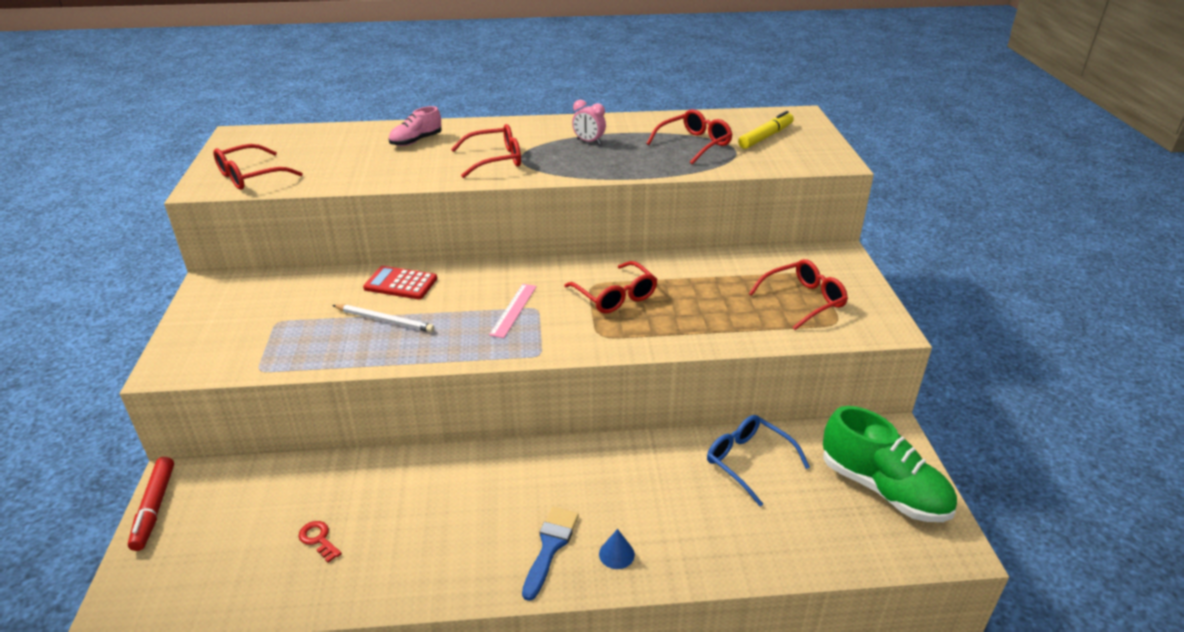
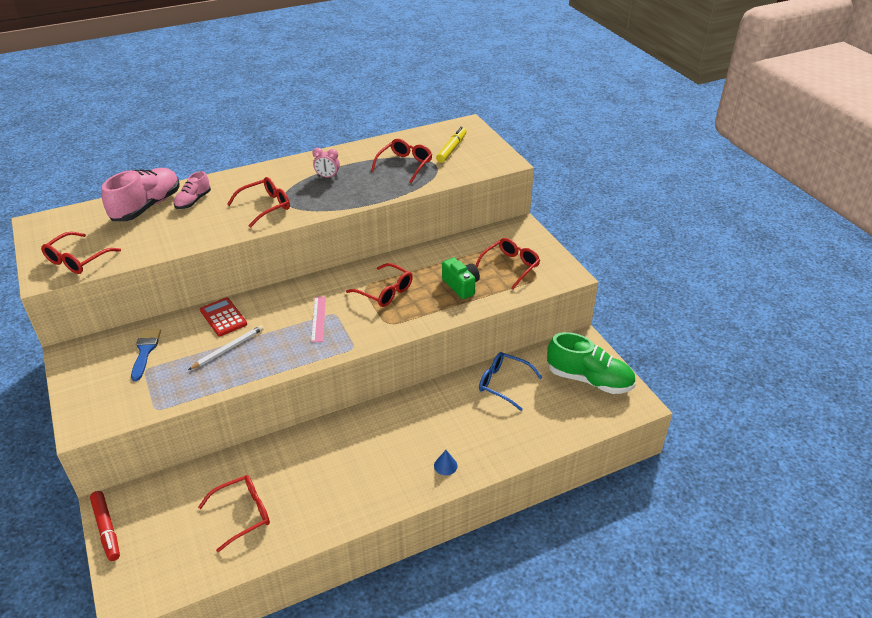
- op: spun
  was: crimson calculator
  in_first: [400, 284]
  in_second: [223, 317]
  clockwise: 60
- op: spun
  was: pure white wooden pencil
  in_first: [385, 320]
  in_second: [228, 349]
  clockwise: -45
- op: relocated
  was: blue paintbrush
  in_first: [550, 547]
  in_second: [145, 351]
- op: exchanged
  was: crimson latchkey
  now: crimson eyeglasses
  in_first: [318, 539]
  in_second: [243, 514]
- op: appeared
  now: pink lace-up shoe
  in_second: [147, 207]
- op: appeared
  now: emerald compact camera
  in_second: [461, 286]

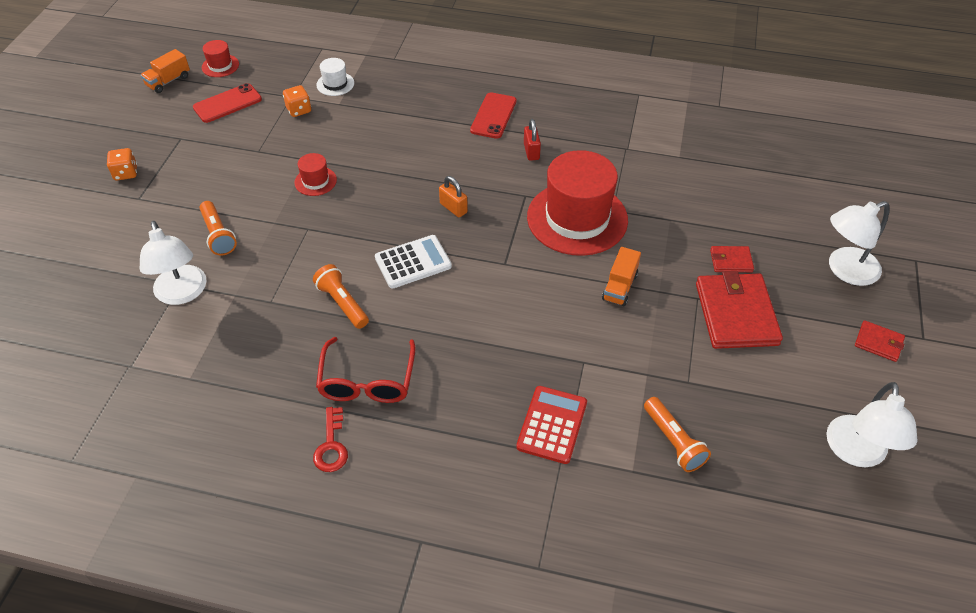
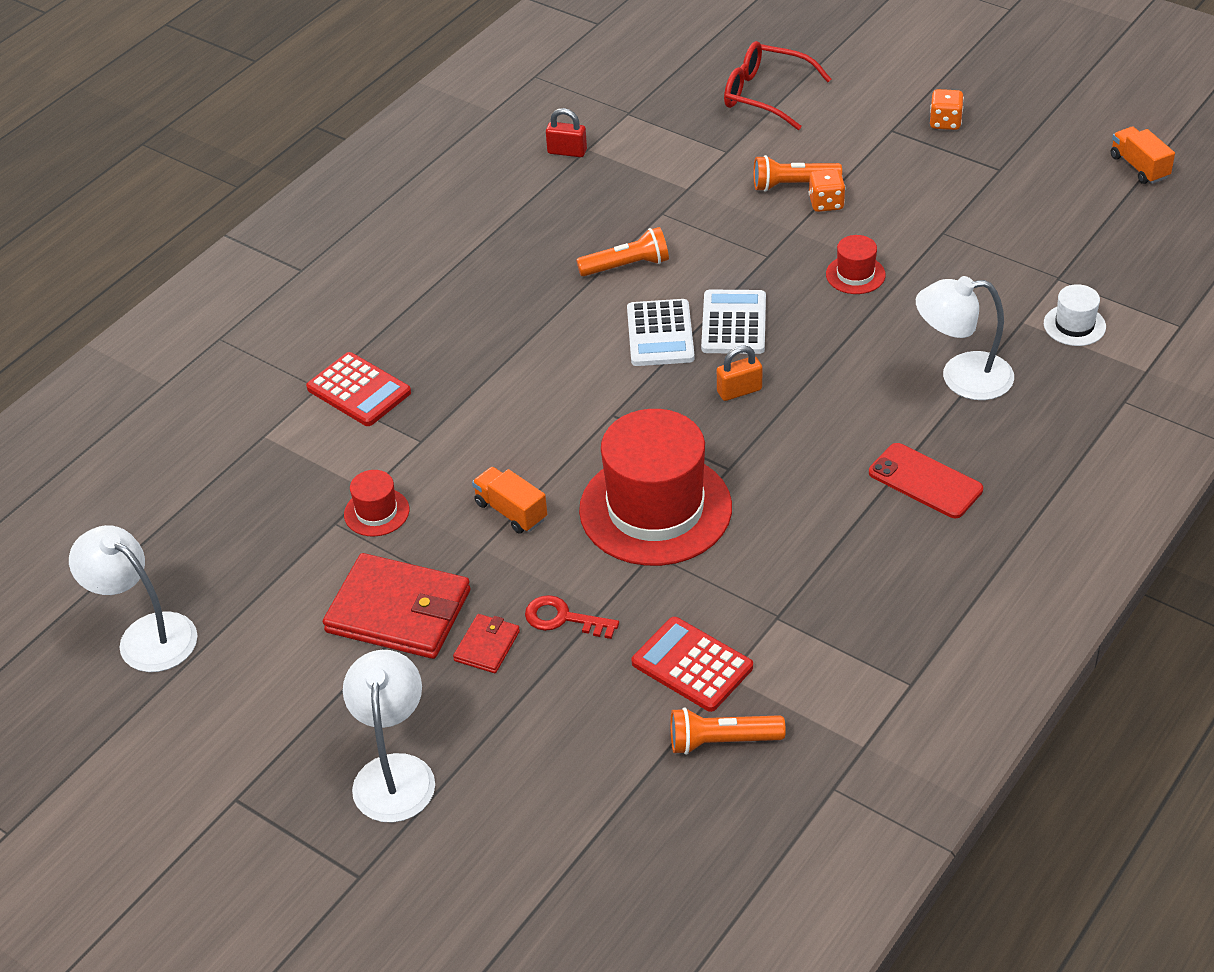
- op: relocated
  was: crimson tall hat
  in_first: [220, 66]
  in_second: [376, 512]
- op: missing
  was: crimson smartphone
  in_first: [227, 103]
- op: relocated
  was: orange dice
  in_first: [299, 110]
  in_second: [826, 203]
- op: relocated
  was: crimson small lock
  in_first: [531, 151]
  in_second: [567, 151]
- op: relocated
  was: pure white reading lamp
  in_first: [182, 293]
  in_second: [962, 377]
- op: missing
  was: crimson billfold
  in_first: [878, 342]
- op: relocated
  was: crimson eyeglasses
  in_first: [367, 381]
  in_second: [765, 95]
- op: relocated
  was: orange flashlight
  in_first: [673, 441]
  in_second: [722, 741]
- op: relocated
  was: crimson latchkey
  in_first: [331, 446]
  in_second: [563, 618]
- op: appeared
  now: pure white calculator
  in_second: [733, 323]
- op: appeared
  now: crimson calculator
  in_second: [692, 665]

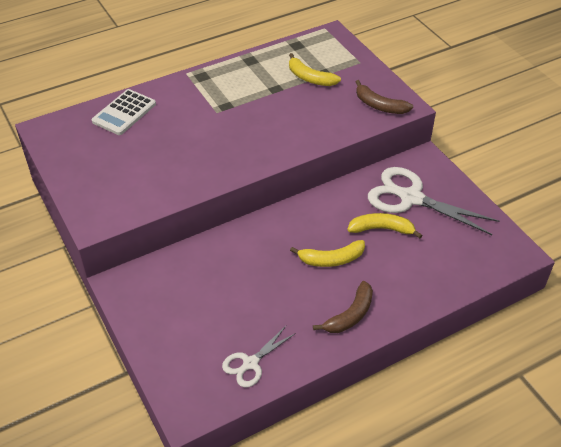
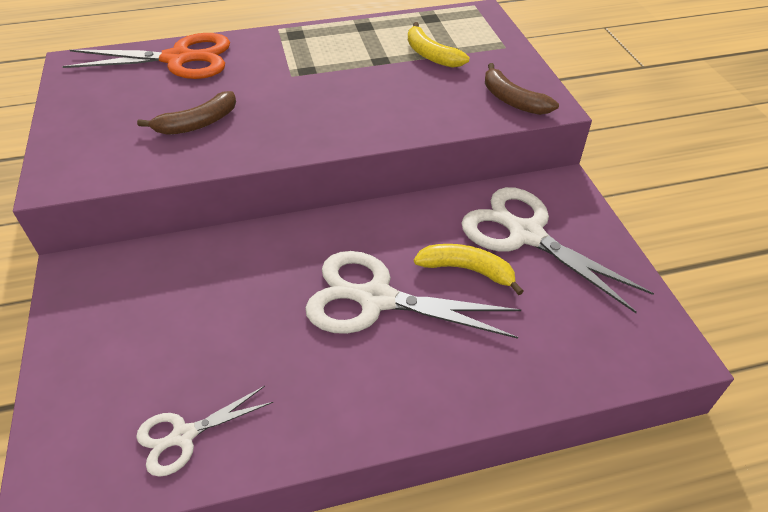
- op: exchanged
  was: pure white calculator
  now: orange pair of scissors
  in_first: [124, 113]
  in_second: [178, 59]
- op: exchanged
  was: bright yellow banana fruit
  now: pure white pair of scissors
  in_first: [331, 259]
  in_second: [376, 299]
- op: relocated
  was: dark brown banana fruit
  in_first: [350, 315]
  in_second: [197, 123]

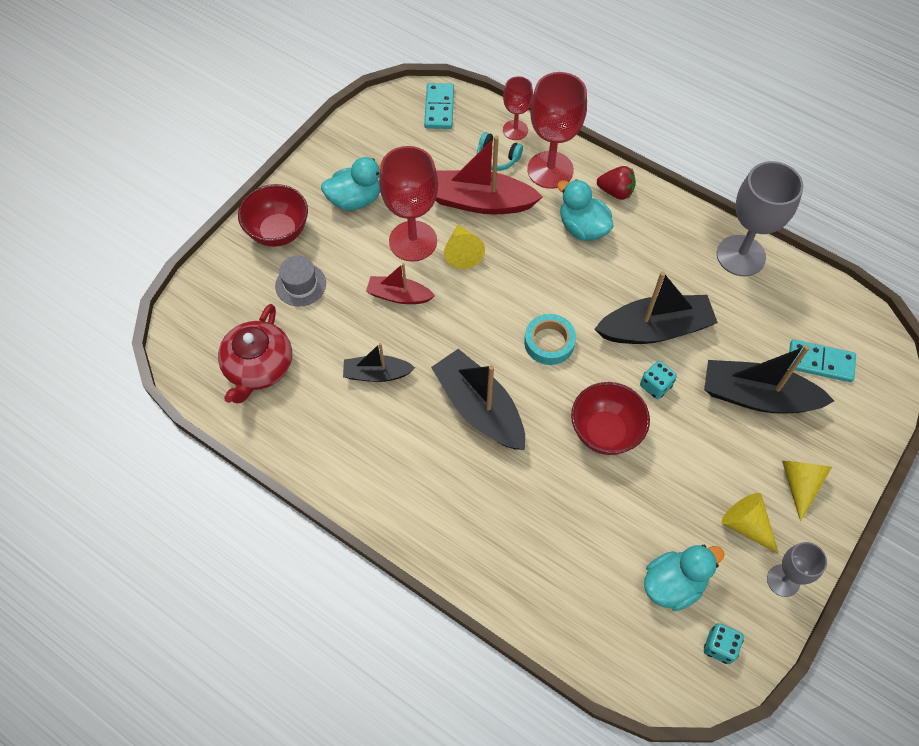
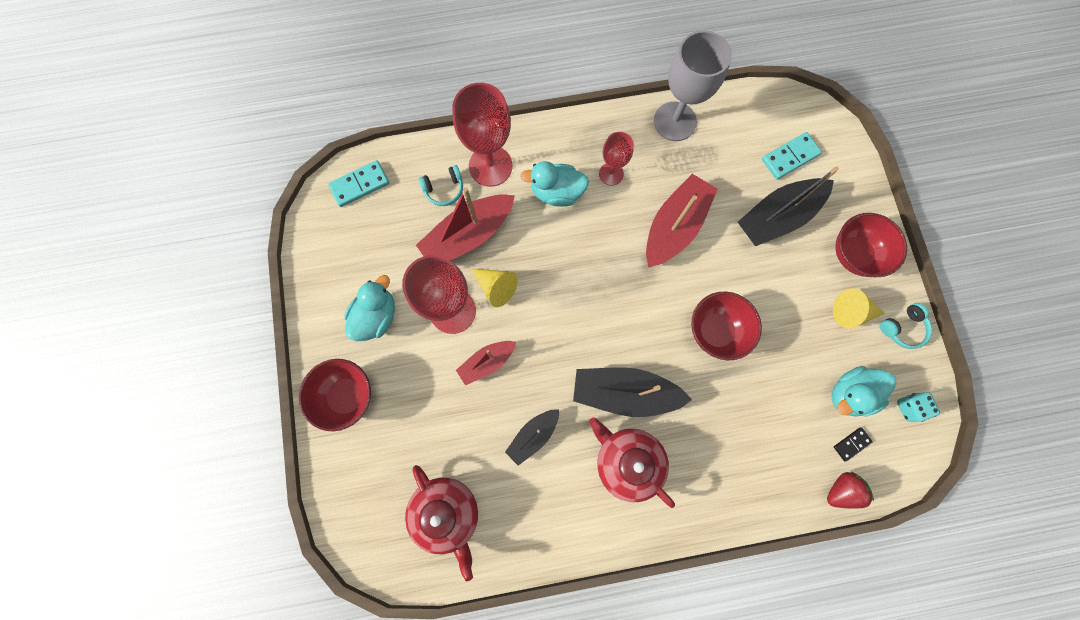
- op: relocated
  was: crimson goblet
  in_first: [515, 130]
  in_second: [611, 174]
- op: spun
  was: aqua domino tile
  in_first: [439, 108]
  in_second: [360, 185]
  clockwise: -75
- op: relocated
  was: crimson berry
  in_first: [616, 192]
  in_second: [841, 490]
- op: missing
  was: gray tall hat
  in_first: [300, 284]
- op: colour
  was: black sailboat
  now: crimson sailboat
  in_first: [654, 329]
  in_second: [674, 227]
- op: missing
  was: aqua sticky tape
  in_first: [549, 342]
- op: missing
  was: aqua dice
  in_first: [655, 386]
- op: exchanged
  was: bright yellow solid cone
  now: crimson serving bowl
  in_first: [799, 484]
  in_second: [854, 254]
- op: exchanged
  was: gray goblet
  now: aqua headset
  in_first: [783, 580]
  in_second: [902, 328]
- op: spun
  was: aqua duck
  in_first: [673, 584]
  in_second: [849, 394]
  clockwise: -135
- op: appeared
  now: crimson tea pot
  in_second: [627, 461]
- op: appeared
  now: black domino tile
  in_second: [851, 444]

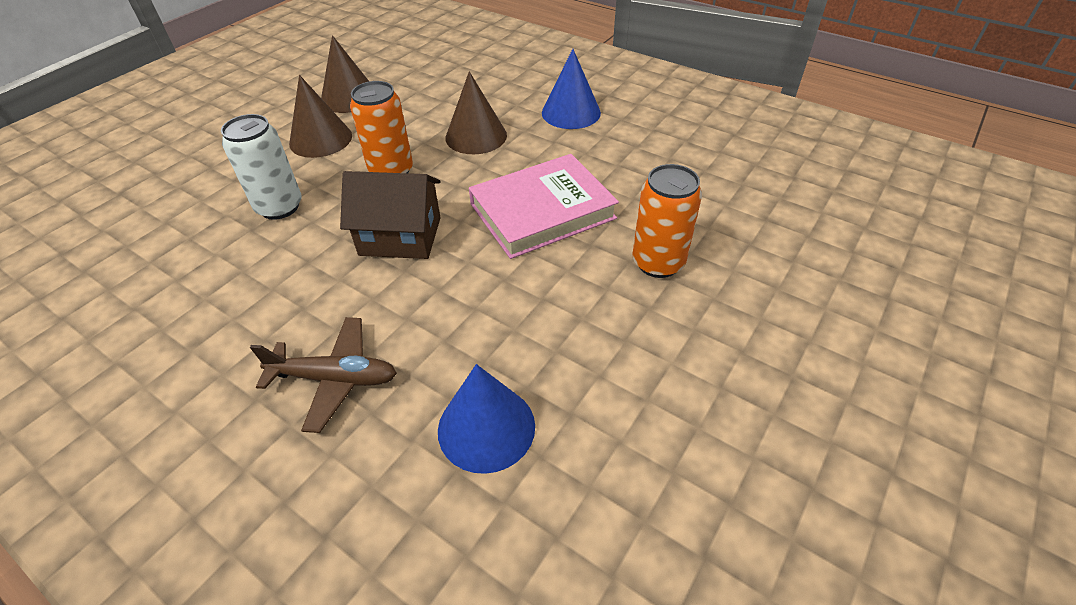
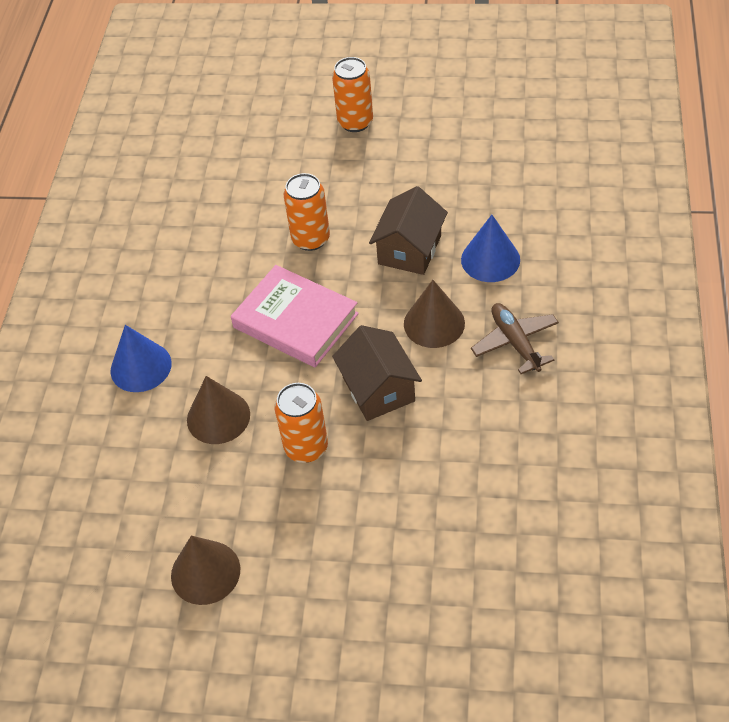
- op: relocated
  was: dark brown solid cone
  in_first: [321, 139]
  in_second: [434, 323]
- op: missing
  was: pure white can
  in_first: [279, 207]
- op: appeared
  now: orange can
  in_second: [355, 122]
- op: appeared
  now: dark brown house
  in_second: [409, 250]

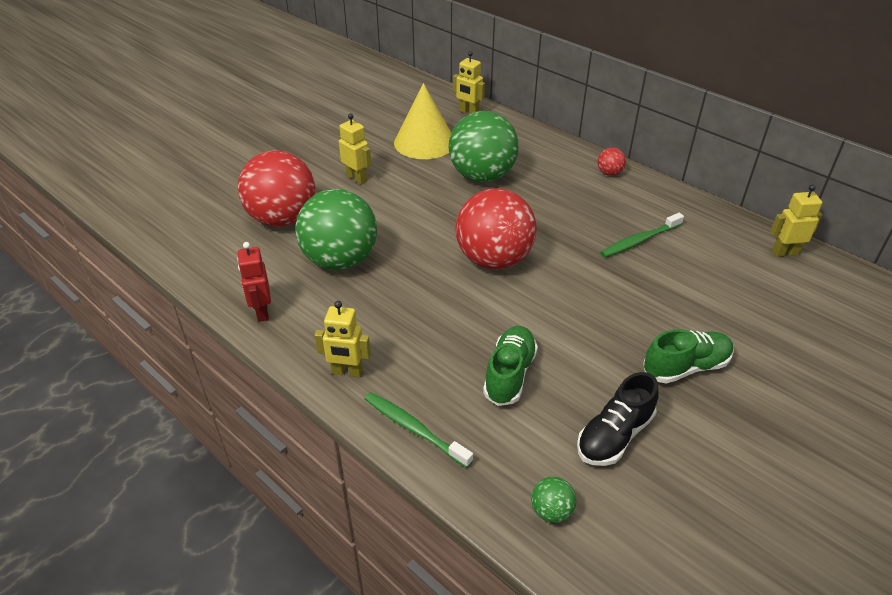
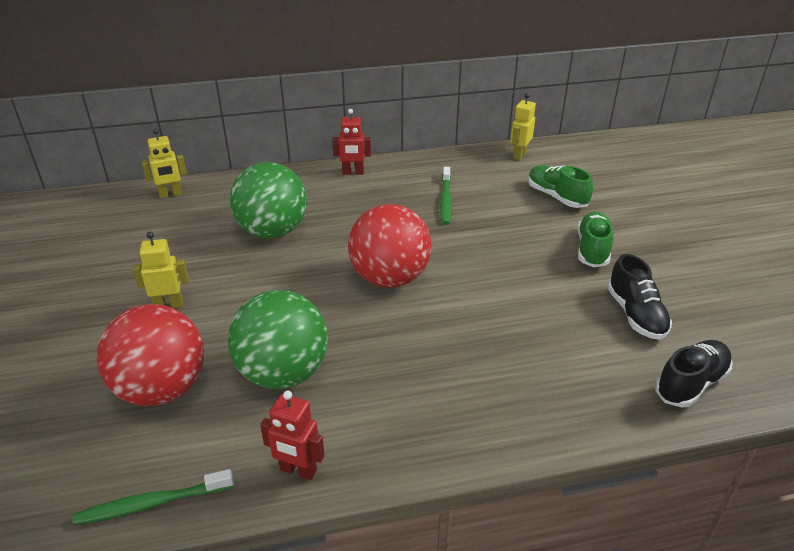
- op: missing
  was: bright yellow solid cone
  in_first: [424, 142]
- op: exchanged
  was: crimson ball
  now: crimson robot
  in_first: [609, 173]
  in_second: [353, 173]
- op: missing
  was: bright yellow robot
  in_first: [347, 372]
- op: relocated
  was: emerald lace-up shoe
  in_first: [509, 374]
  in_second: [556, 197]
- op: relocated
  was: emerald tooth brush
  in_first: [414, 429]
  in_second: [152, 503]
- op: exchanged
  was: emerald ball
  now: black lace-up shoe
  in_first: [551, 511]
  in_second: [690, 383]

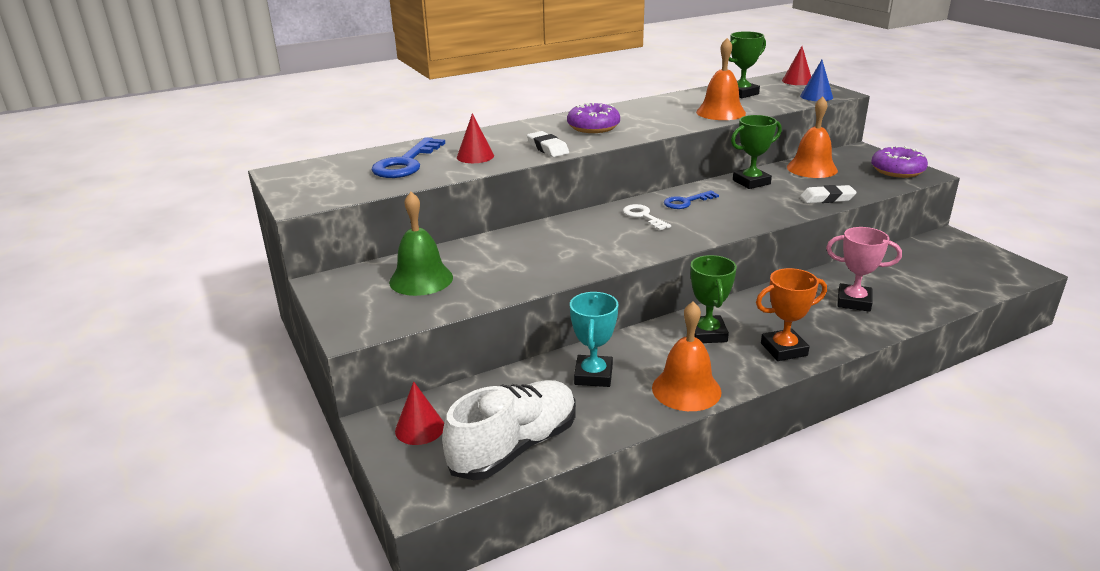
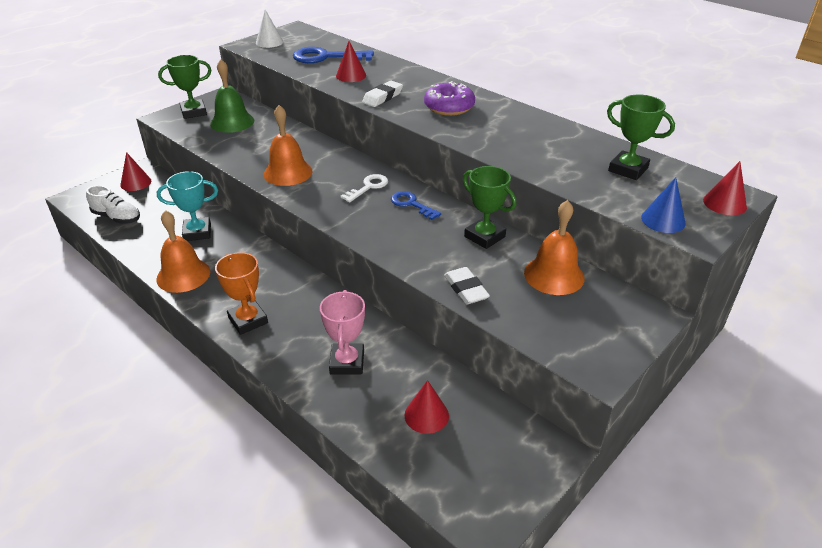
- op: relocated
  was: orange school bell
  in_first: [720, 112]
  in_second: [288, 172]
- op: missing
  was: violet doughnut
  in_first: [897, 171]
- op: relocated
  was: emerald prize cup
  in_first: [707, 334]
  in_second: [194, 112]
- op: size
  was: pure white lace-up shoe
  in_first: [514, 447]
  in_second: [117, 217]
  ratio: 0.6
- op: appeared
  now: pure white solid cone
  in_second: [269, 42]
- op: appeared
  now: crimson solid cone
  in_second: [426, 415]

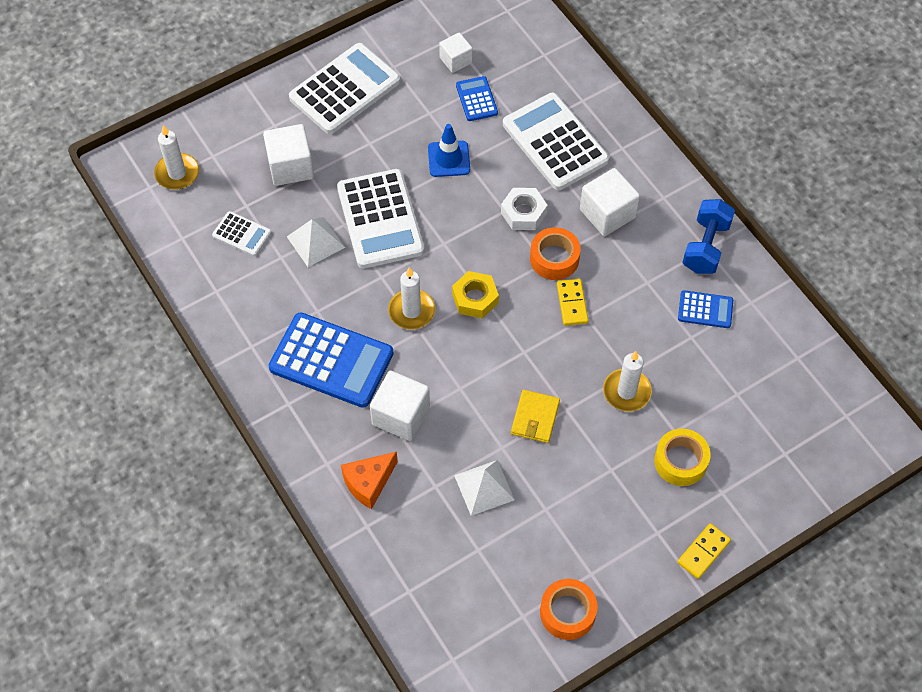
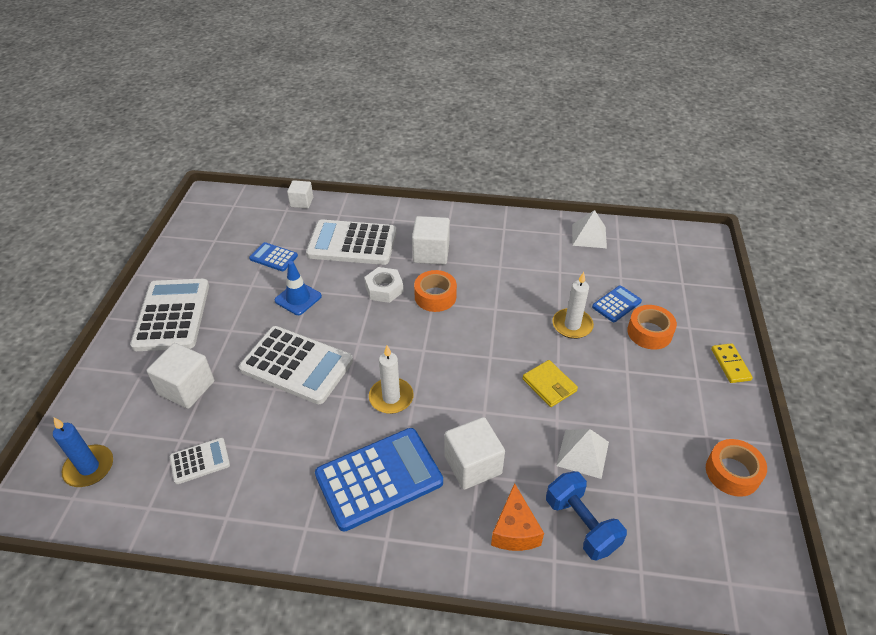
- op: relocated
  was: pure white block
  in_first: [455, 60]
  in_second: [301, 202]
- op: colour
  was: pure white candle
  now: blue candle
  in_first: [177, 173]
  in_second: [89, 468]
- op: relocated
  was: blue free weight
  in_first: [705, 246]
  in_second: [581, 524]
- op: relocated
  was: pure white pyramid
  in_first: [315, 241]
  in_second: [589, 236]
- op: missing
  was: bright yellow hex nut
  in_first: [475, 298]
- op: missing
  was: bright yellow domino tile
  in_first: [572, 303]
- op: relocated
  was: blue calculator
  in_first: [705, 310]
  in_second: [616, 304]
- op: colour
  was: bright yellow sticky tape
  now: orange sticky tape
  in_first: [680, 461]
  in_second: [649, 332]

